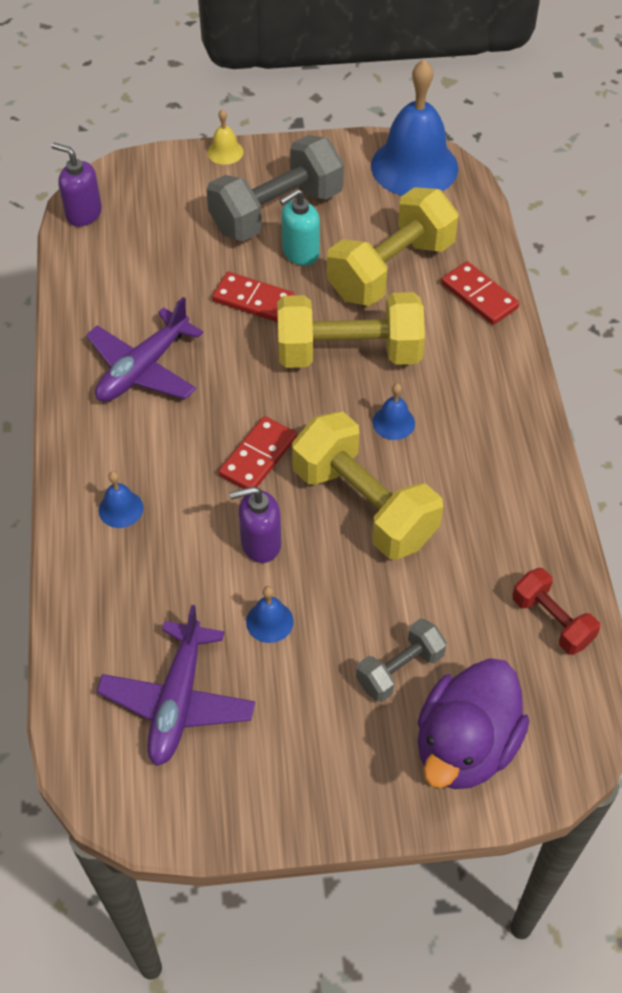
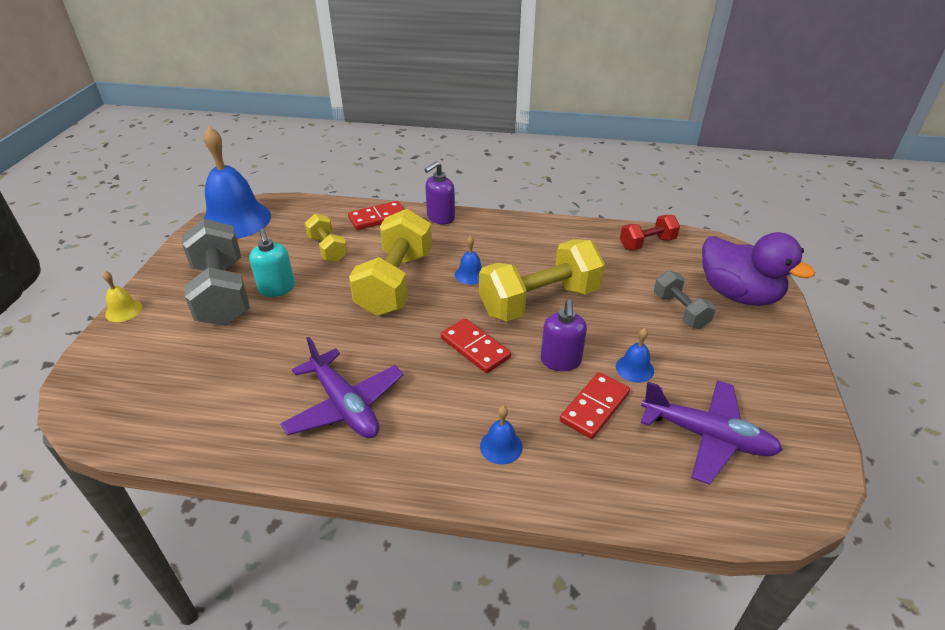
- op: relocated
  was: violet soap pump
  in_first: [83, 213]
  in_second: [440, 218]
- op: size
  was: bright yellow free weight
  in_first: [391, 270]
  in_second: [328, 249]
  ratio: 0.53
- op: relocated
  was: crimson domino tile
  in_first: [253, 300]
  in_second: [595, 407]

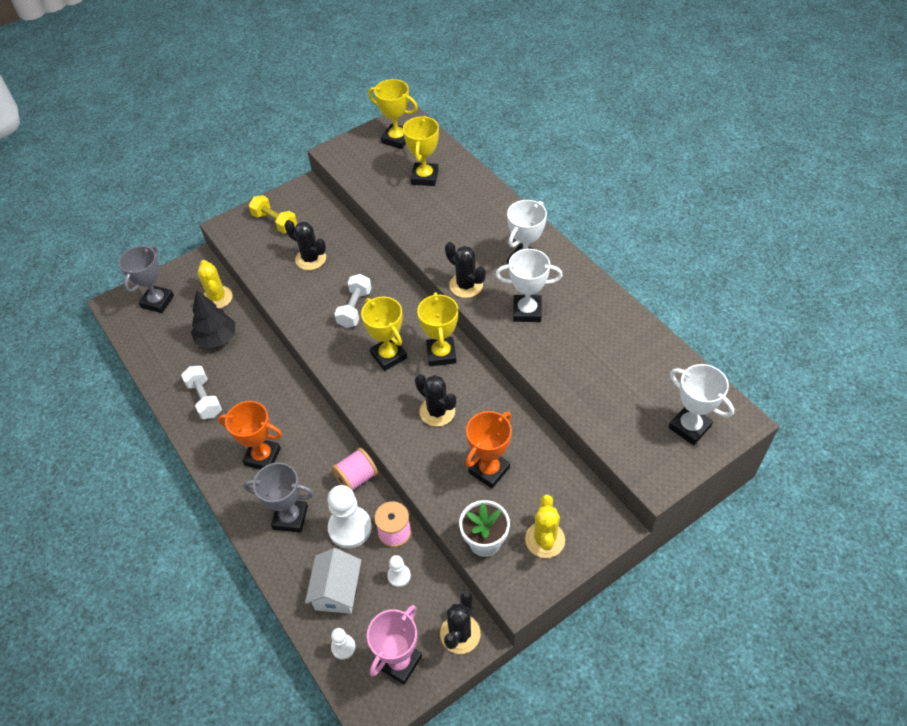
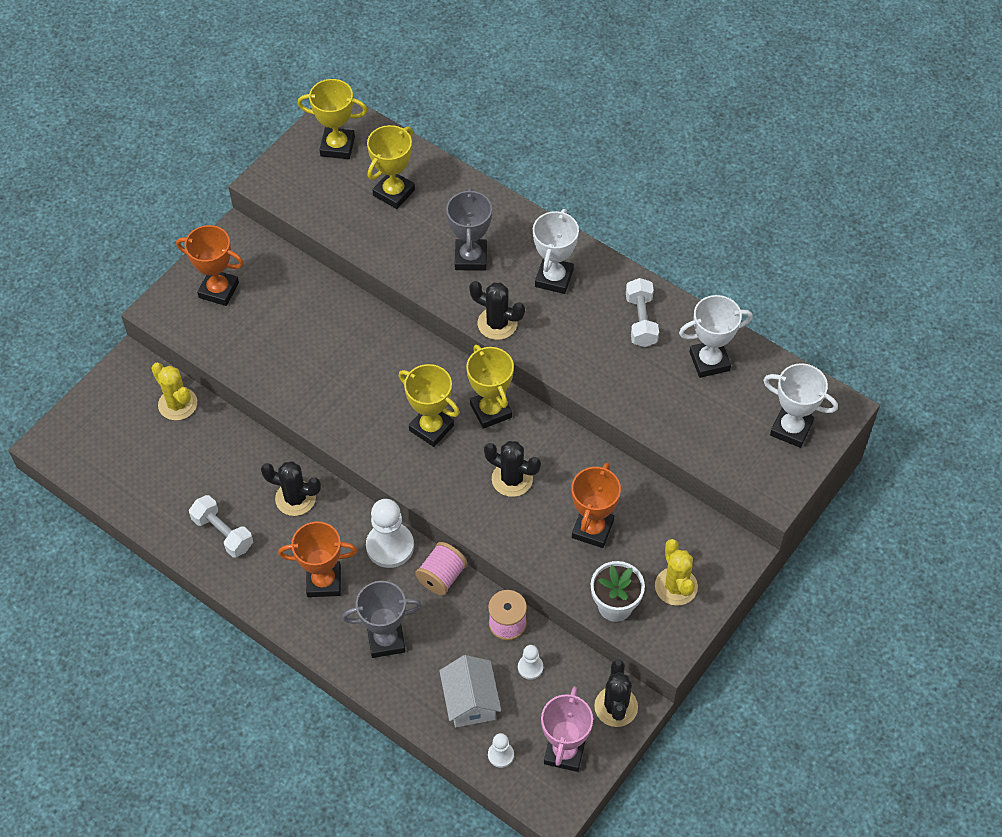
- op: spun
  was: bright yellow prize cup
  in_first: [425, 177]
  in_second: [394, 193]
  clockwise: 45
- op: exchanged
  was: bright yellow free weight
  now: orange prize cup
  in_first: [275, 222]
  in_second: [219, 290]
- op: relocated
  was: black prickly plant
  in_first: [310, 259]
  in_second: [295, 498]
- op: relocated
  was: gray prize cup
  in_first: [157, 301]
  in_second: [471, 258]
- op: relocated
  was: pure white prize cup
  in_first: [527, 311]
  in_second: [709, 361]
- op: relocated
  was: pure white free weight
  in_first: [354, 308]
  in_second: [641, 321]
- op: missing
  was: black tree
  in_first: [217, 339]
- op: relocated
  was: pure white chess pawn
  in_first: [350, 528]
  in_second: [390, 546]

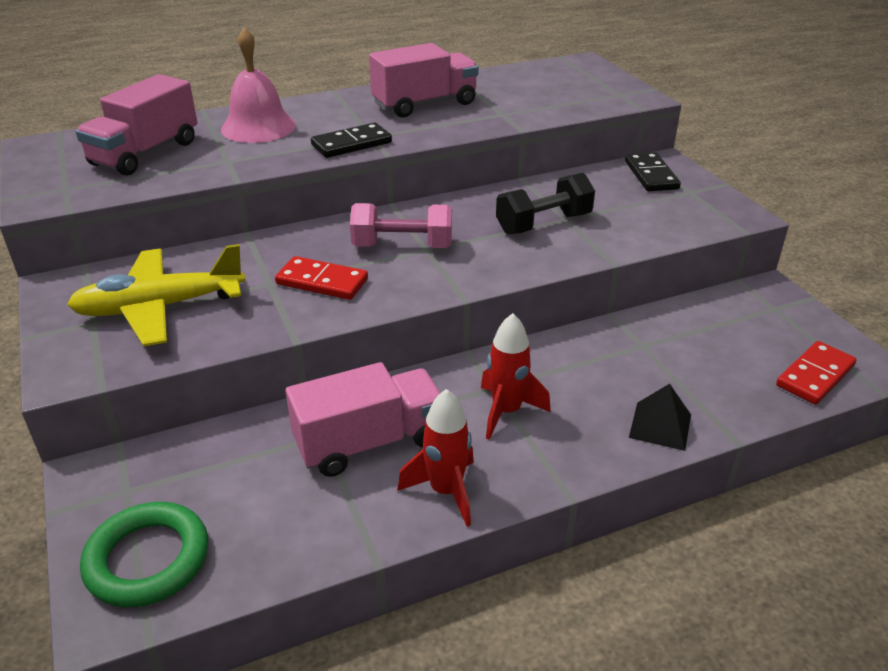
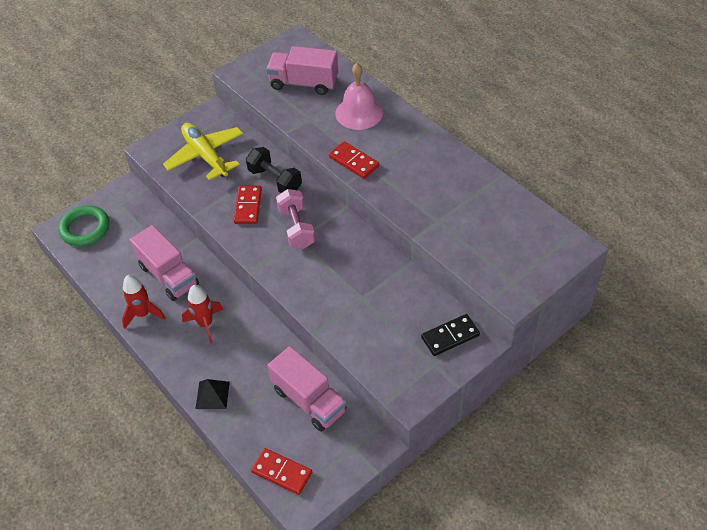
- op: relocated
  was: pink toy truck
  in_first: [425, 104]
  in_second: [309, 400]
- op: colour
  was: black domino tile
  now: crimson domino tile
  in_first: [351, 144]
  in_second: [353, 162]
- op: relocated
  was: black free weight
  in_first: [543, 224]
  in_second: [275, 180]

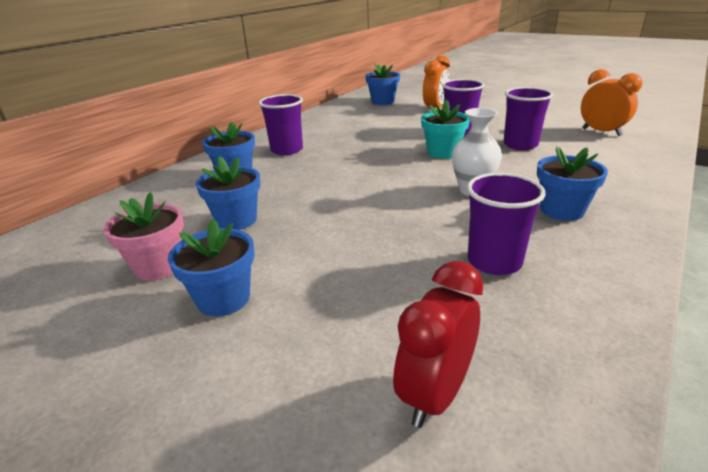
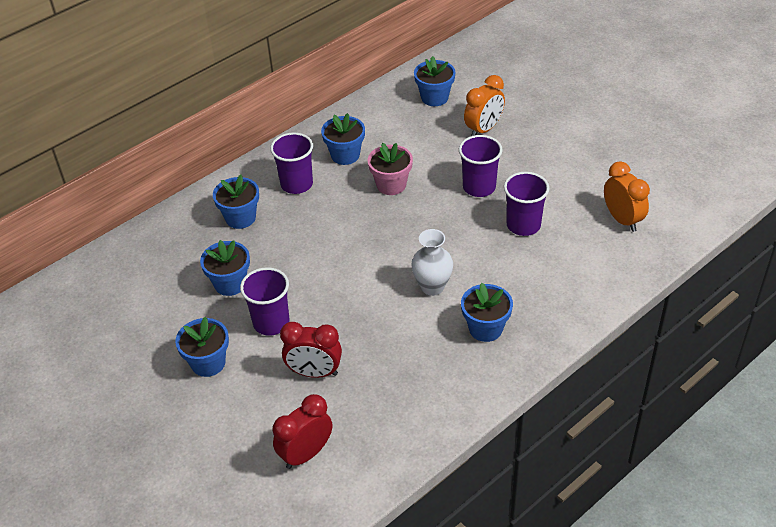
- op: missing
  was: aqua plant pot
  in_first: [443, 152]
- op: relocated
  was: violet beaker
  in_first: [494, 262]
  in_second: [271, 323]
- op: relocated
  was: pink plant pot
  in_first: [158, 266]
  in_second: [391, 185]
- op: appeared
  now: blue plant pot
  in_second: [345, 155]
- op: appeared
  now: crimson bedside clock
  in_second: [314, 372]

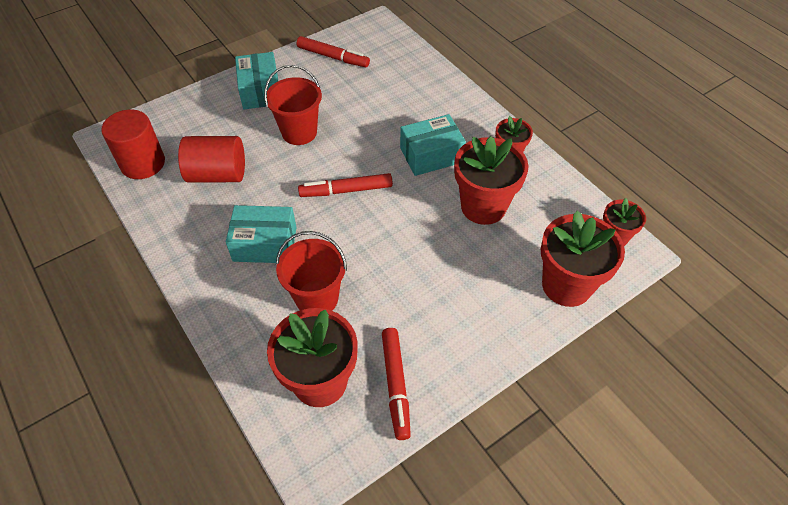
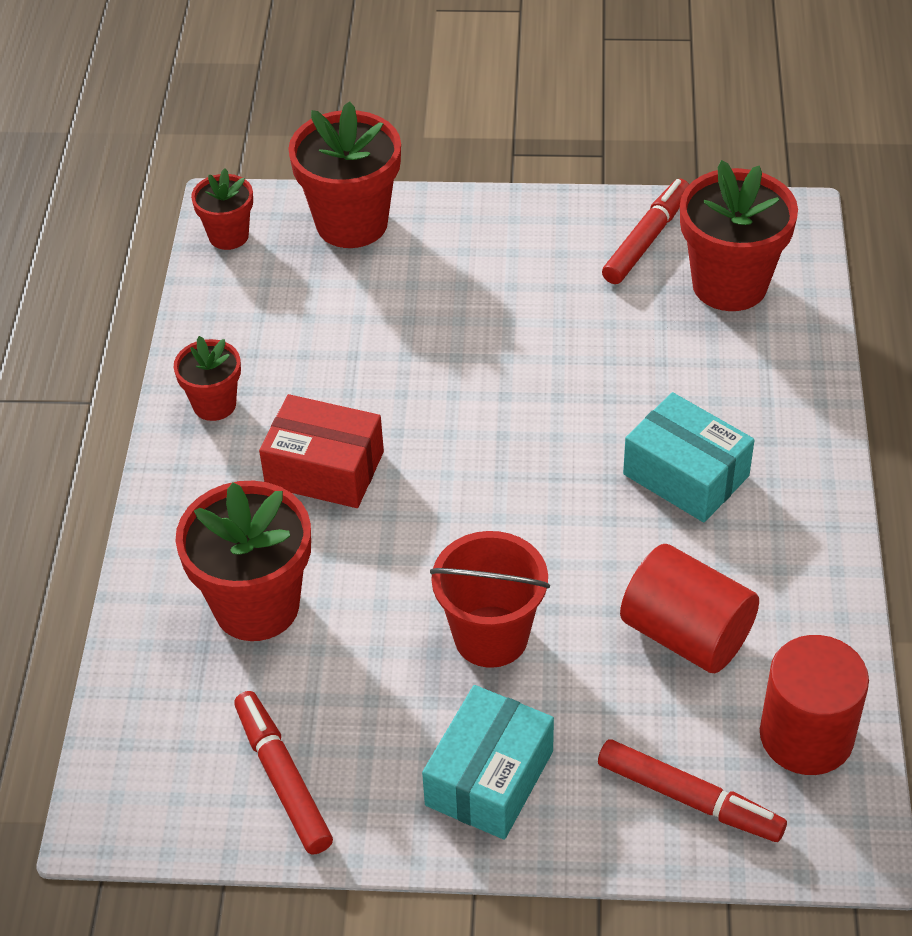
- op: colour
  was: aqua box
  now: crimson box
  in_first: [431, 155]
  in_second: [324, 469]
- op: relocated
  was: crimson plant pot
  in_first: [483, 206]
  in_second: [256, 606]
- op: relocated
  was: crimson felt pen
  in_first: [346, 190]
  in_second: [689, 799]
- op: missing
  was: crimson bucket
  in_first: [317, 298]

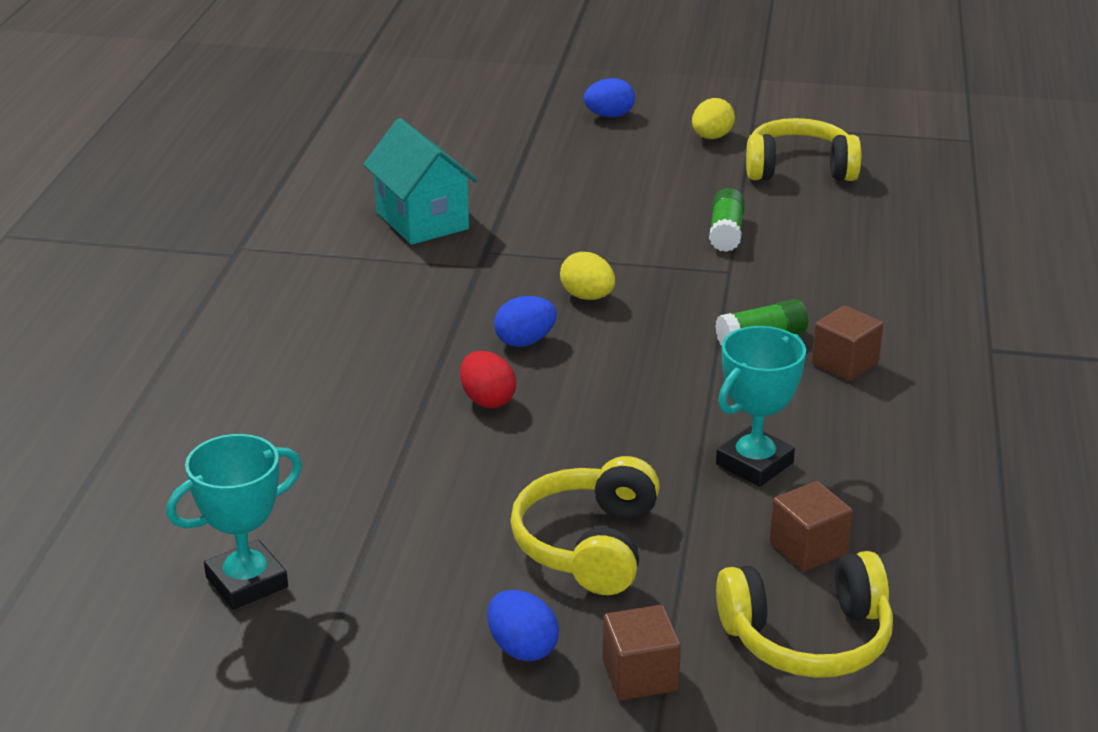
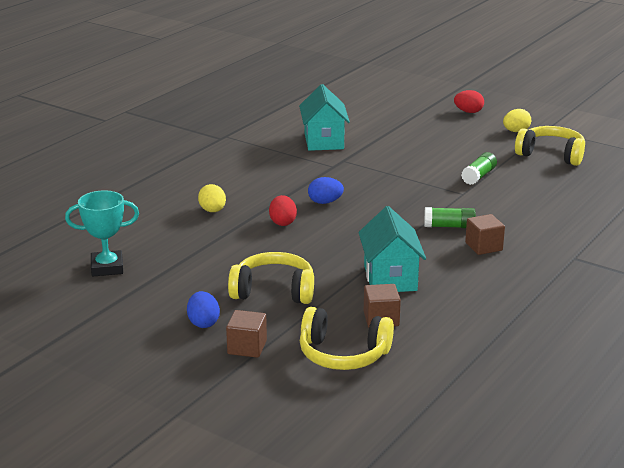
- op: colour
  was: blue egg
  now: crimson egg
  in_first: [609, 116]
  in_second: [468, 112]
- op: relocated
  was: bright yellow egg
  in_first: [587, 297]
  in_second: [212, 211]
- op: exchanged
  was: aqua prize cup
  now: aqua house
  in_first: [754, 463]
  in_second: [390, 278]
- op: spun
  was: bright yellow headset
  in_first: [588, 545]
  in_second: [274, 291]
  clockwise: 60

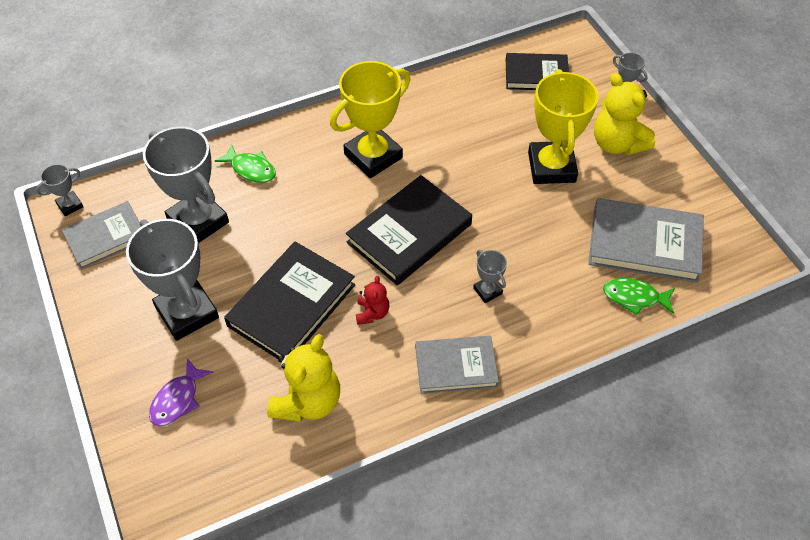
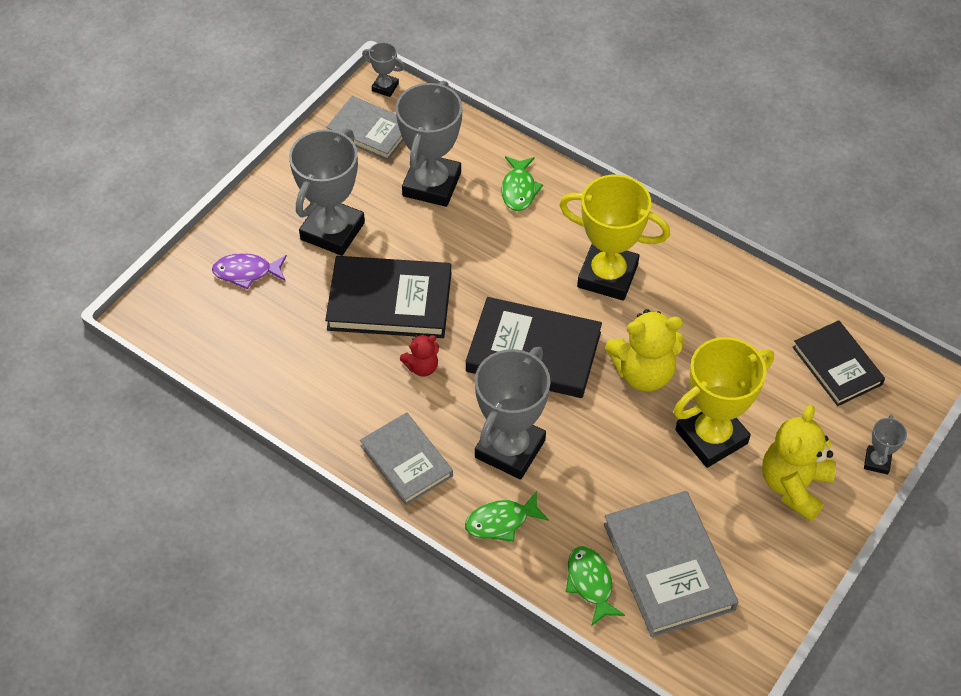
- op: size
  was: gray prize cup
  in_first: [487, 291]
  in_second: [510, 449]
  ratio: 2.19
- op: relocated
  was: bright yellow teddy bear
  in_first: [308, 401]
  in_second: [643, 372]
- op: appeared
  now: emerald fish
  in_second: [501, 521]

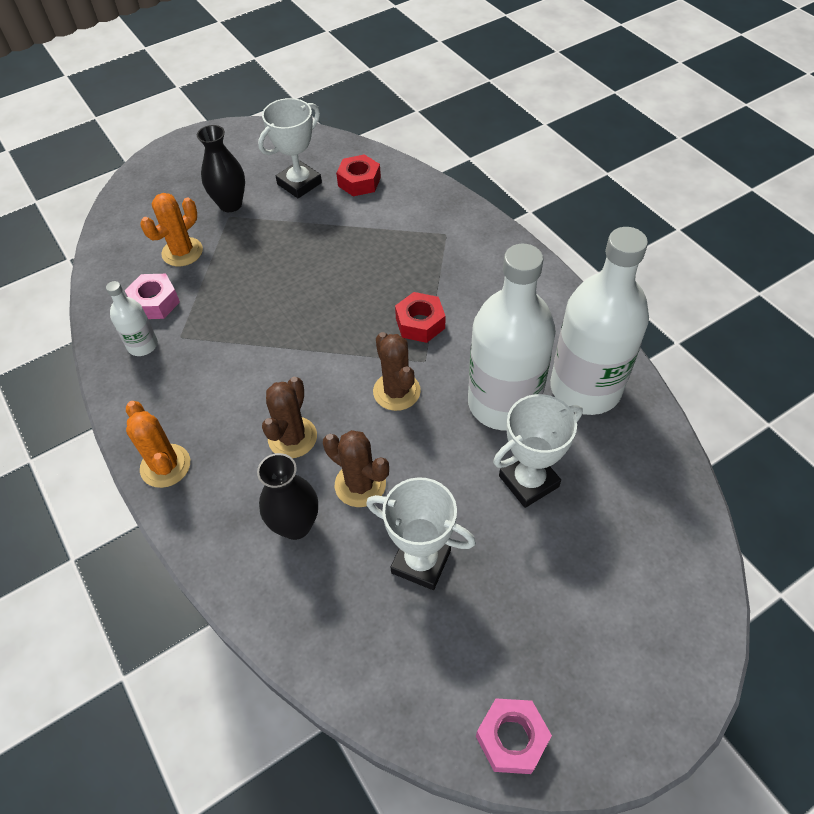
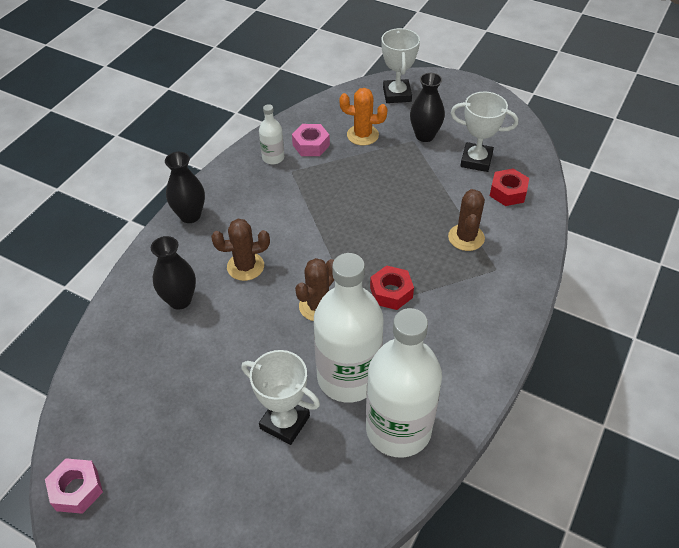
- op: exchanged
  was: orange prickly plant
  now: black tall vase
  in_first: [165, 466]
  in_second: [190, 215]
- op: relocated
  was: dark brown prickly plant
  in_first: [360, 484]
  in_second: [466, 237]
- op: relocated
  was: pure white prize cup
  in_first: [421, 561]
  in_second: [397, 94]

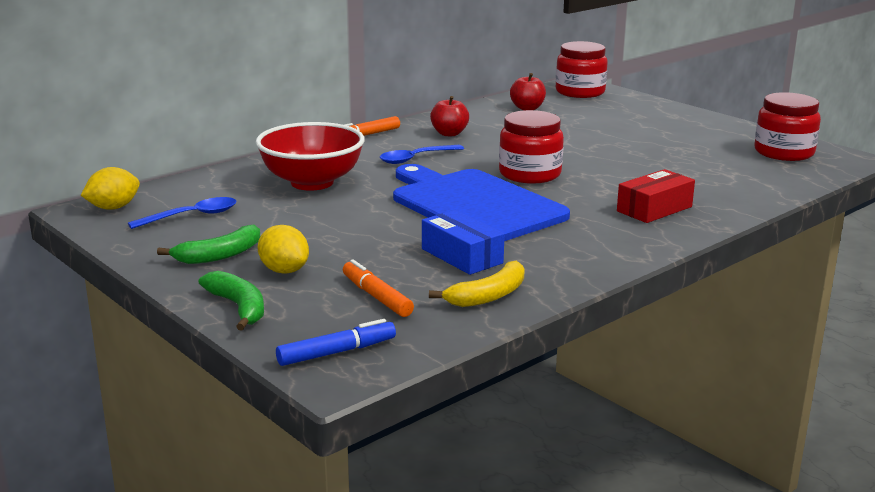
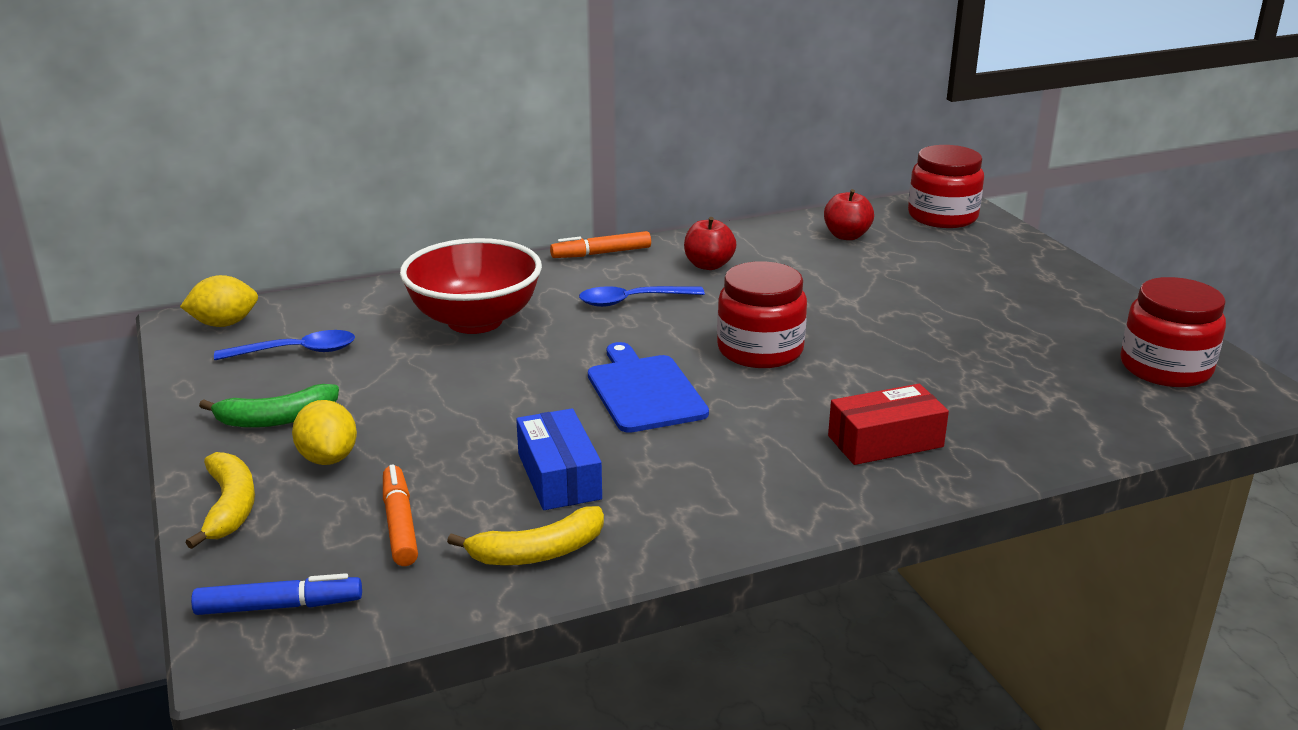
- op: size
  was: blue bread board
  in_first: [474, 205]
  in_second: [644, 391]
  ratio: 0.59
- op: colour
  was: emerald banana fruit
  now: bright yellow banana fruit
  in_first: [238, 307]
  in_second: [230, 507]

